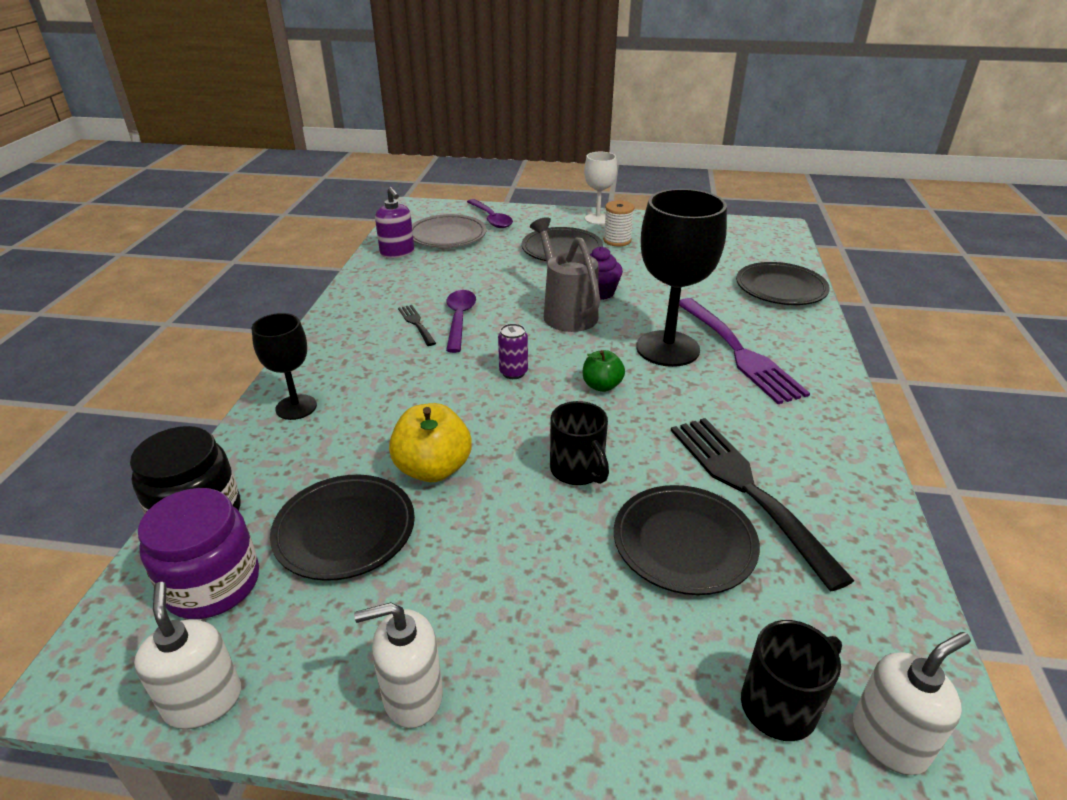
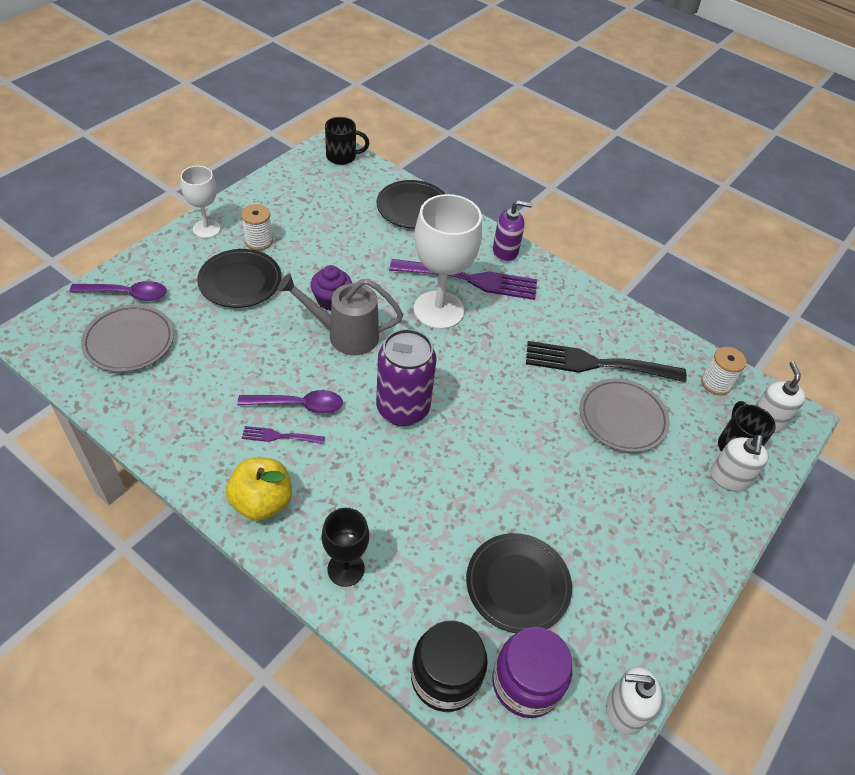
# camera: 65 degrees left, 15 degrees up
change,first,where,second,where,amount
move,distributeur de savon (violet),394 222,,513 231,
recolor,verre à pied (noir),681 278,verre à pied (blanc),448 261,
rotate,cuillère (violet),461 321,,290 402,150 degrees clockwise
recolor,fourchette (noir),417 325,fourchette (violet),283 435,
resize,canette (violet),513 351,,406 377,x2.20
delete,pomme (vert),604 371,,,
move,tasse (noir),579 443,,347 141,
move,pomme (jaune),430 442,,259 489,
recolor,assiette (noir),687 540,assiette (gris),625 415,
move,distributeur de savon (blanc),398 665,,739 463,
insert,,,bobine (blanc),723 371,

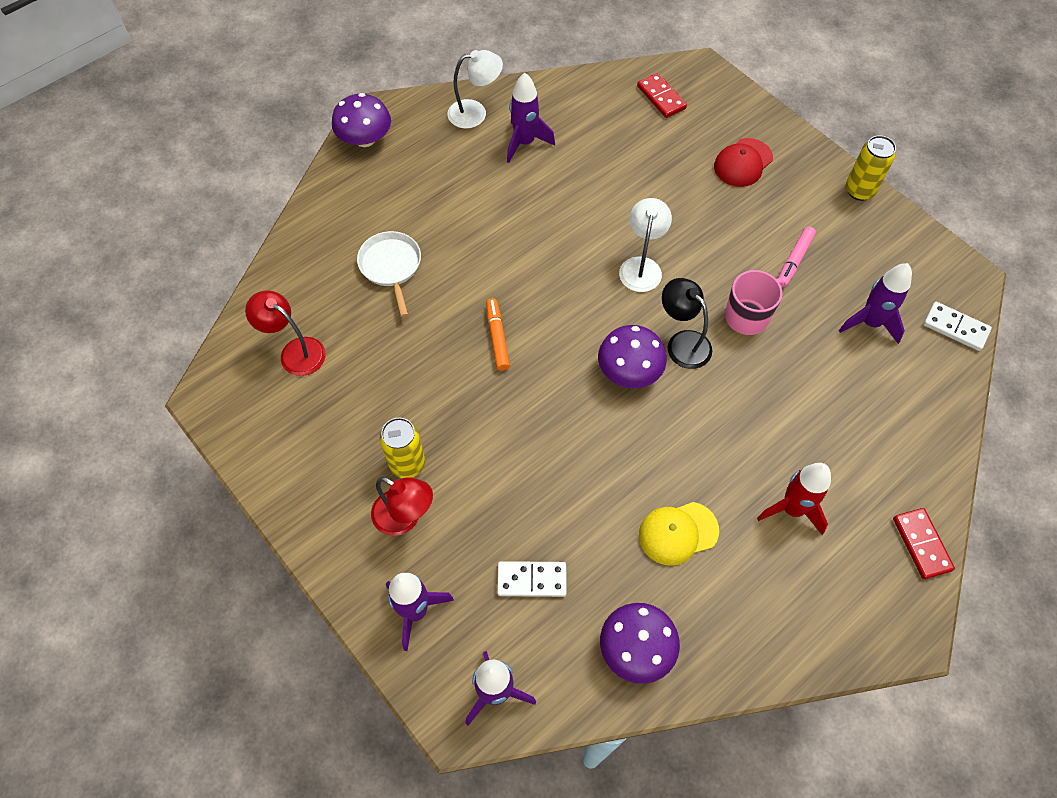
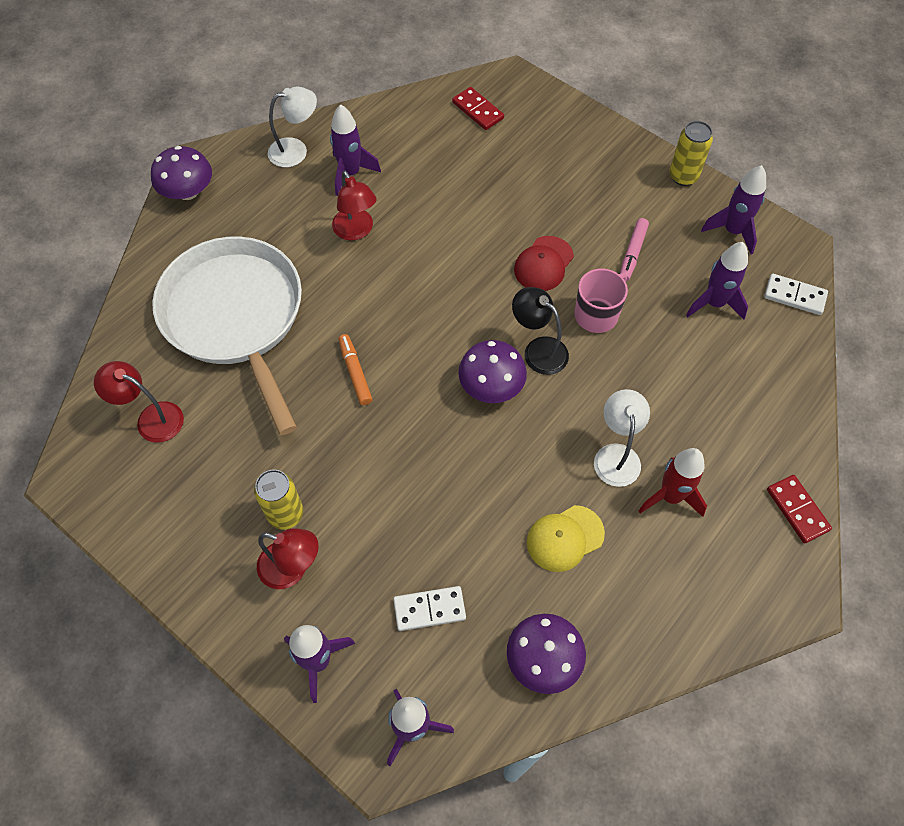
# camera: 10 degrees left, 0 degrees up
change,first,where,second,where,amount
move,casquette (rouge),743 162,,544 263,
move,lampe (blanc),645 245,,622 438,
resize,poêle (blanc),389 274,,227 335,x2.25
insert,,,fusée (violet),733 209,
insert,,,lampe (rouge),354 205,

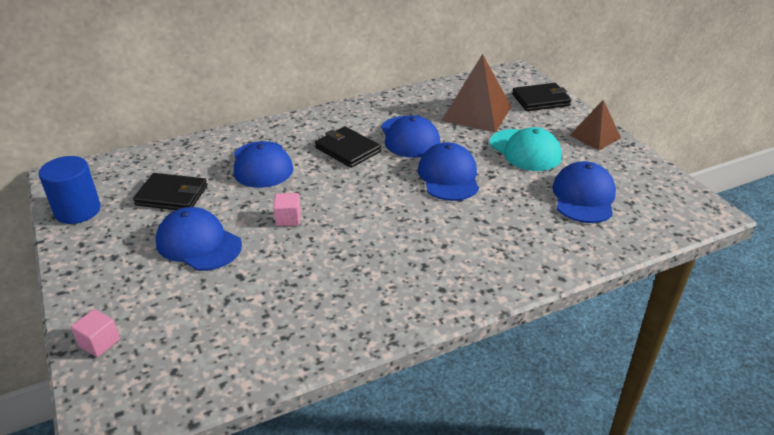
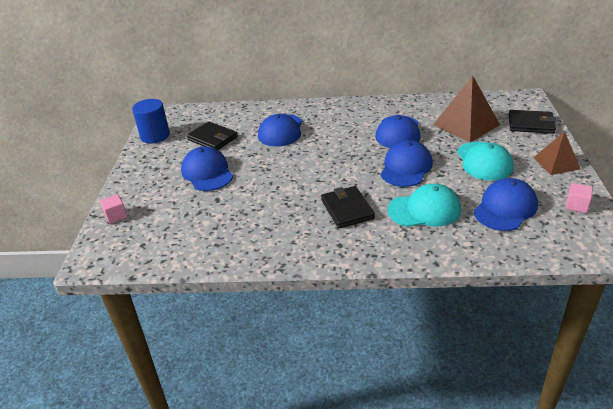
# camera: 30 degrees right, 0 degrees up
change,first,where,second,where,amount
move,portefeuille (noir),348 147,,348 207,
move,cube (rose),287 209,,579 198,
insert,,,casquette (turquoise),424 205,

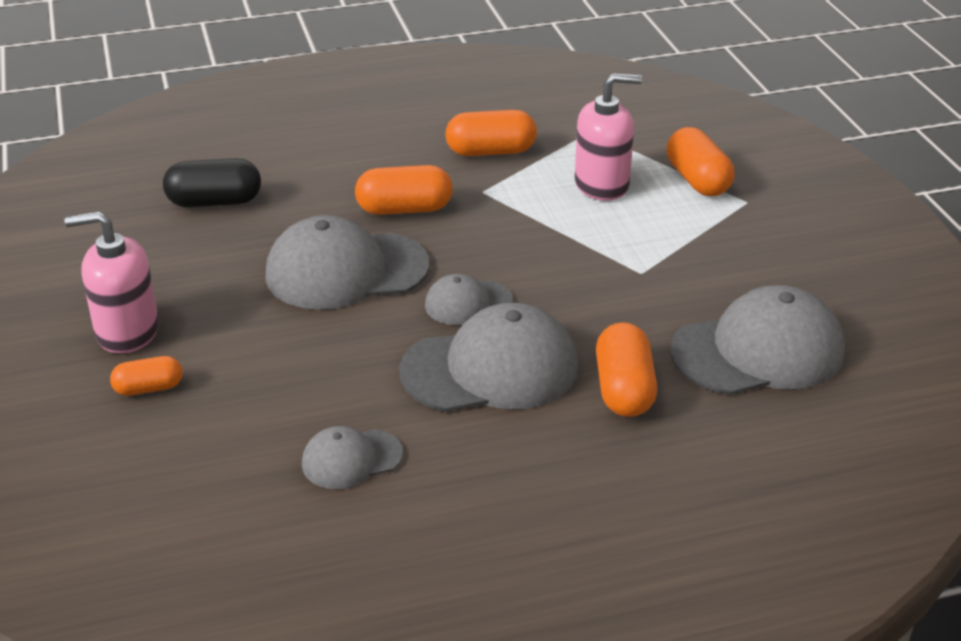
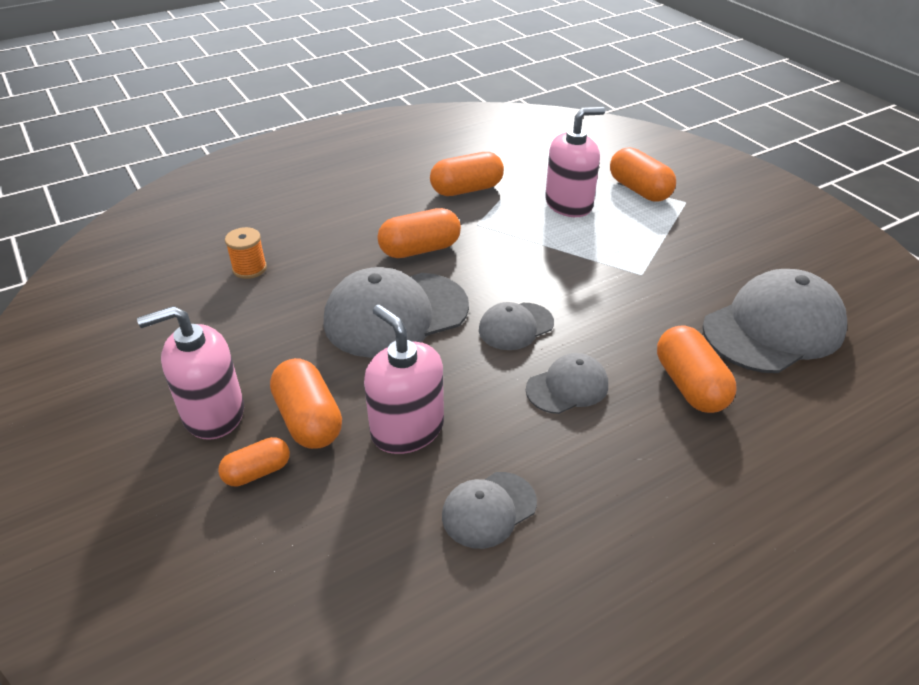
# camera: 15 degrees left, 5 degrees up
change,first,where,second,where,amount
replace,gélule (noir),212 182,bobine (orange),246 253,
resize,casquette (gris),488 357,,567 383,x0.53
insert,,,distributeur de savon (rose),404 379,
insert,,,gélule (orange),306 403,

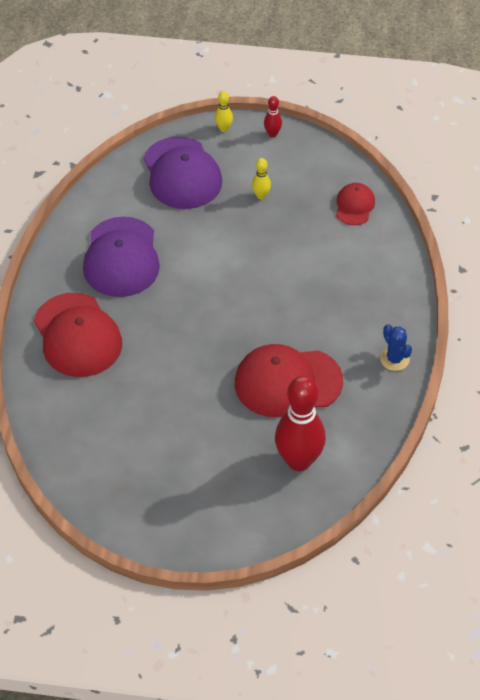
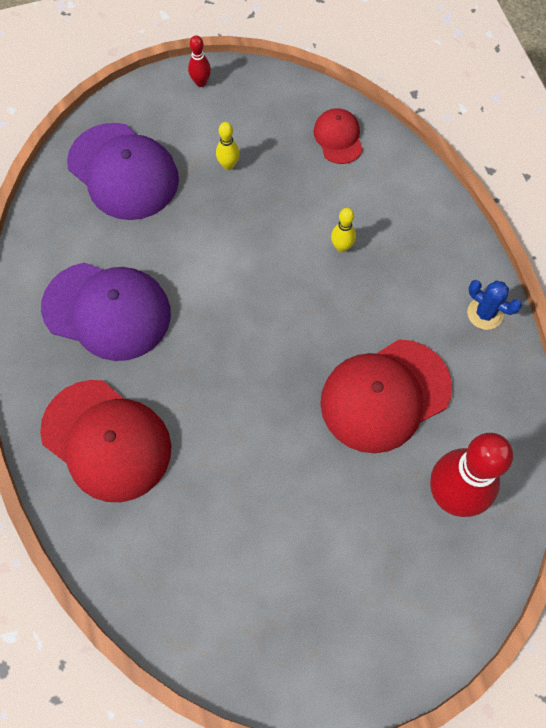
# camera: 25 degrees left, 15 degrees up
change,first,where,second,where,amount
move,quille (jaune),224 111,,343 230,
rotate,casquette (violet),121 257,,106 312,45 degrees counterclockwise

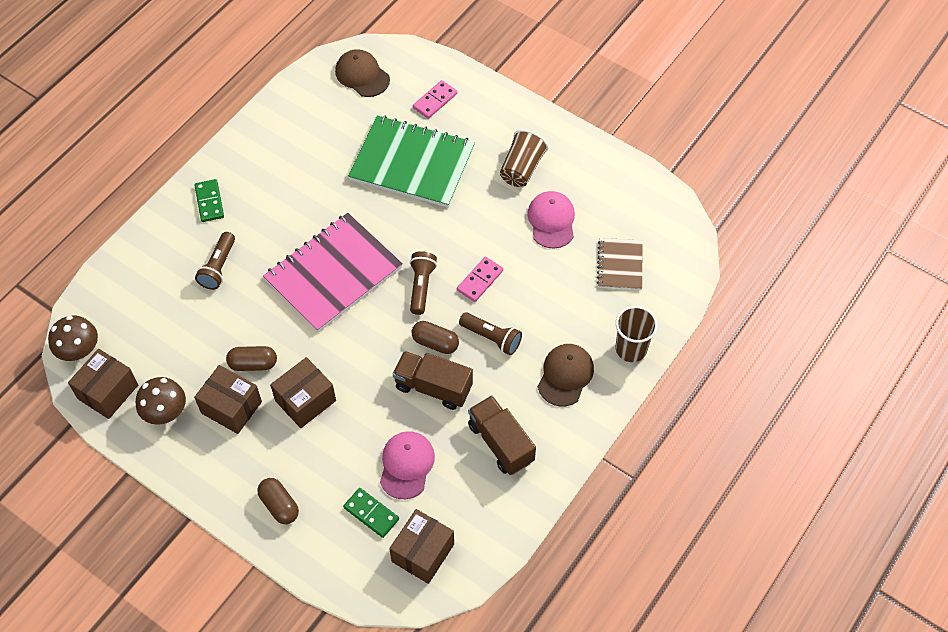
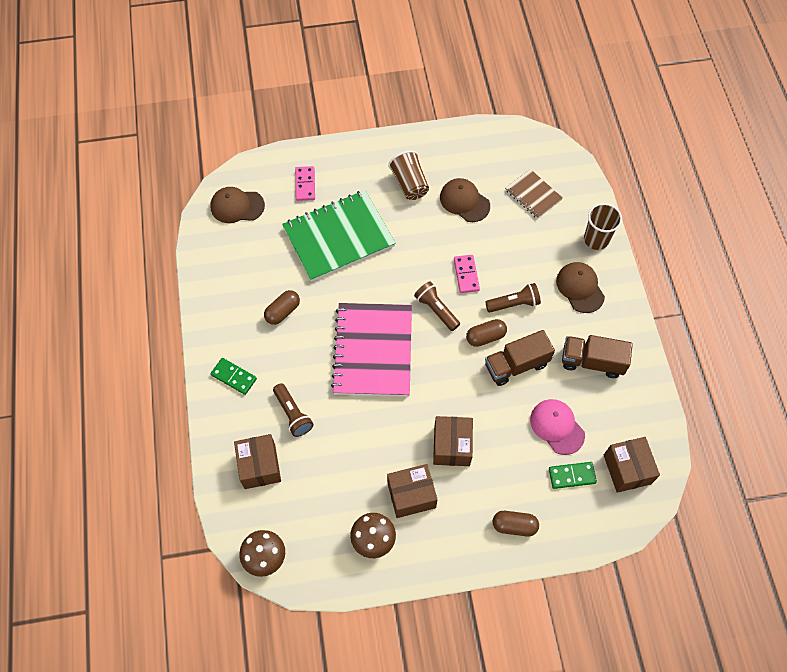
# camera: 45 degrees left, 5 degrees up
change,first,where,second,where,amount
recolor,casquette (rose),551 220,casquette (marron),465 200,
move,gélule (marron),251 358,,282 307,
move,boîte (marron),103 384,,257 461,

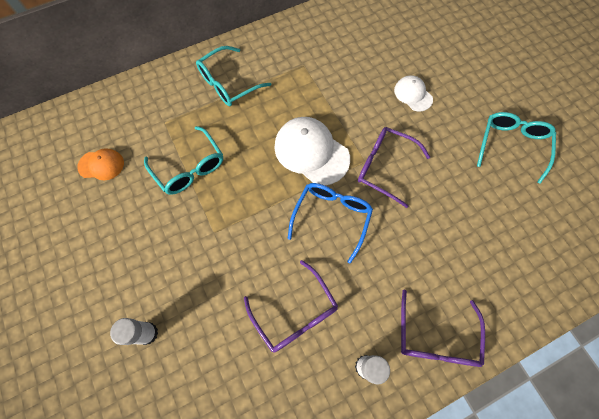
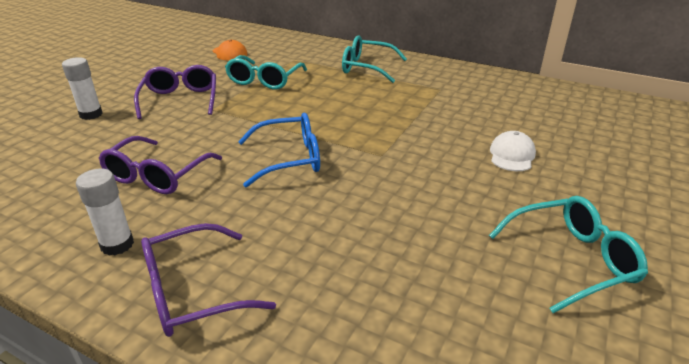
# camera: 55 degrees right, 35 degrees down
change,first,where,second,where,amount
delete,casquette (blanc),312 151,,,
move,lunettes (violet),394 167,,175 92,

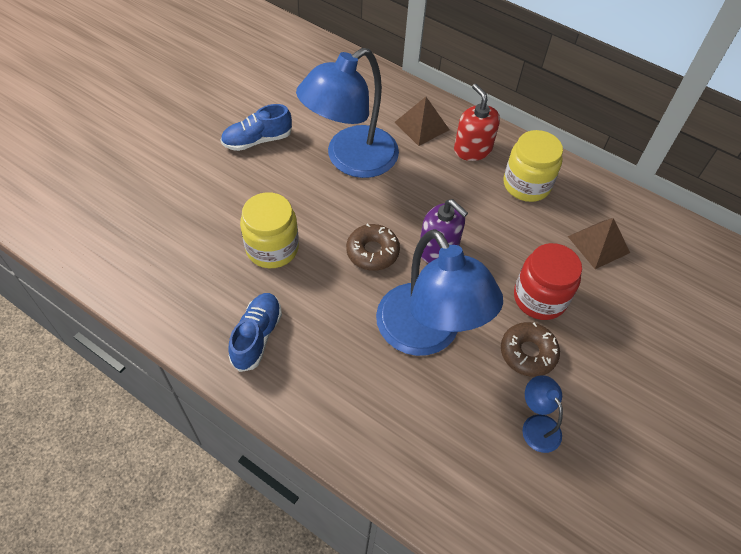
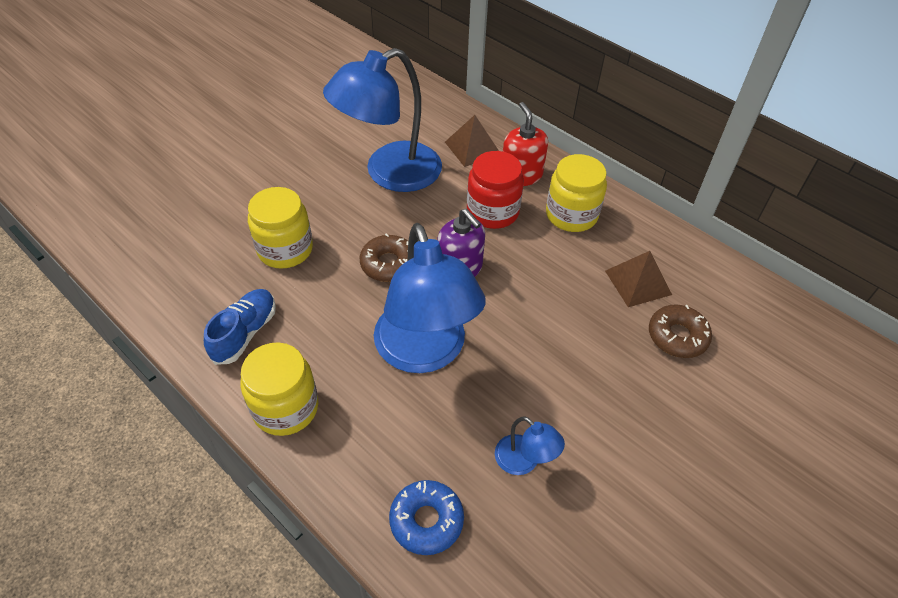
# camera: 10 degrees right, 5 degrees down
change,first,where,second,where,amount
delete,chaussure (bleu),256 127,,,
move,bocal (rouge),548 281,,495 190,
move,beignet (marron),530 349,,680 331,
rotate,lampe (bleu),542 414,,530 445,150 degrees clockwise
insert,,,bocal (jaune),279 389,
insert,,,beignet (bleu),426 517,

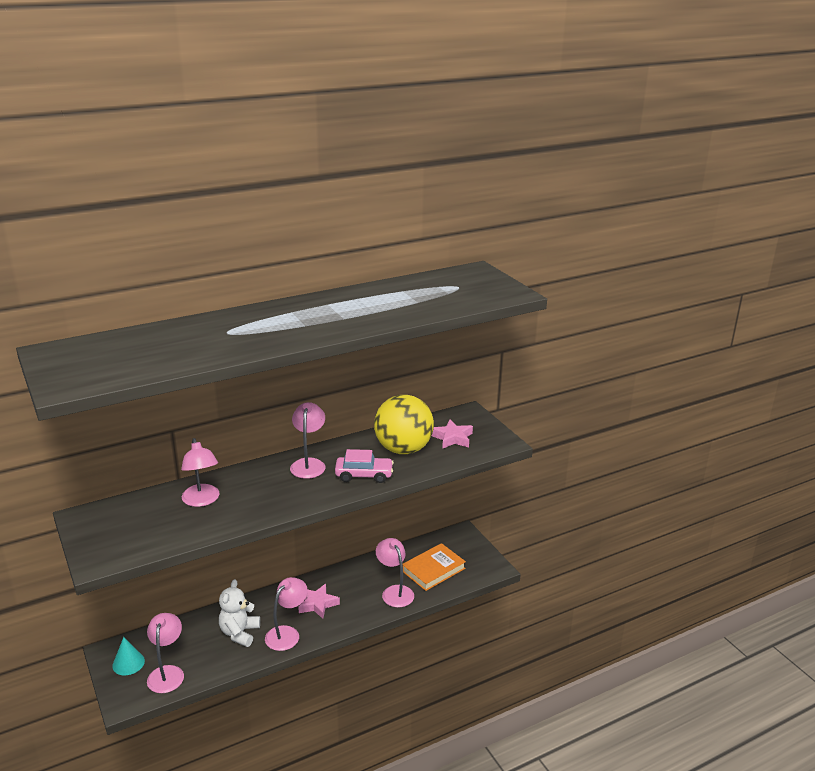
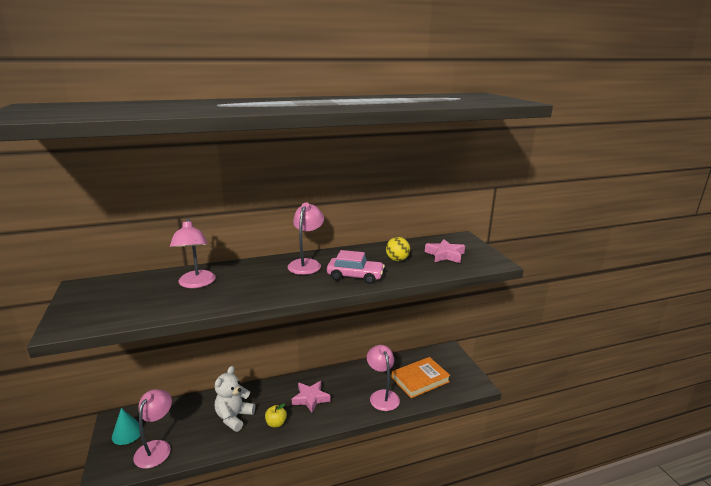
# camera: 10 degrees right, 5 degrees down
change,first,where,second,where,amount
resize,balle (jaune),404 424,,398 249,x0.43
replace,lampe (rose),286 614,pomme (jaune),276 415,

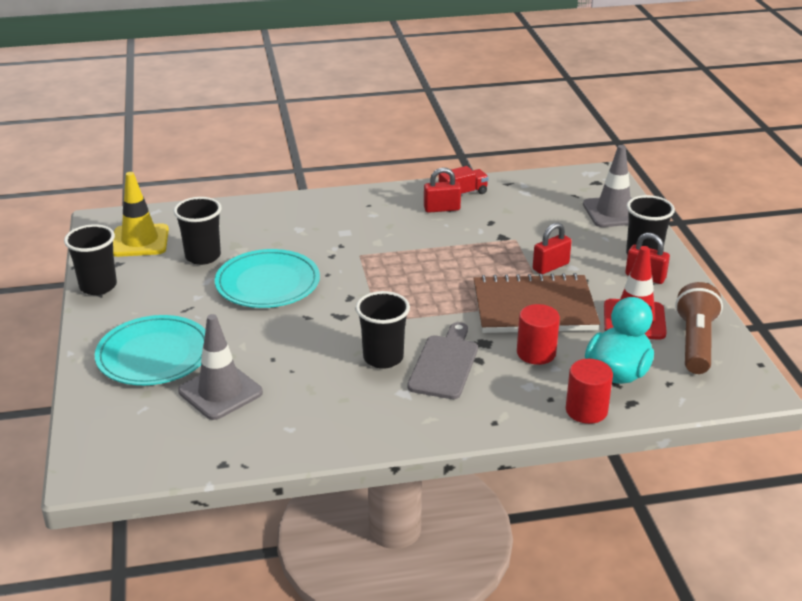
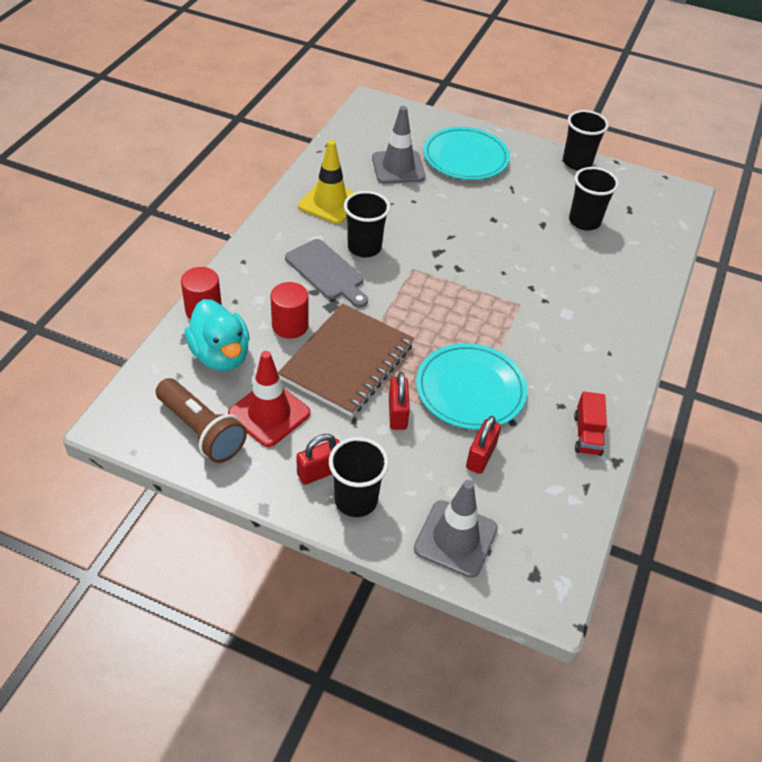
# camera: 120 degrees right, 15 degrees up
change,first,where,second,where,amount
move,cadenas (rouge),442 190,,483 445,
move,cône de chantier (jaune),141 214,,326 182,
move,assiette (turquoise),267 278,,471 386,

